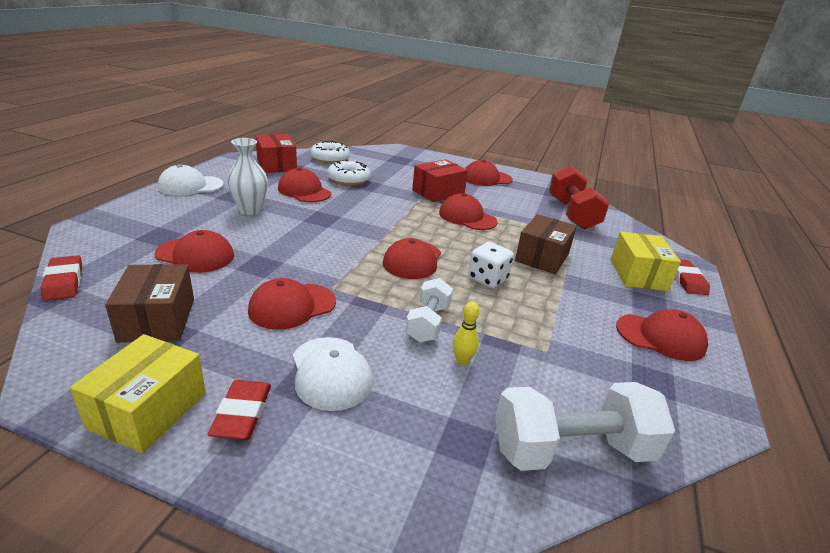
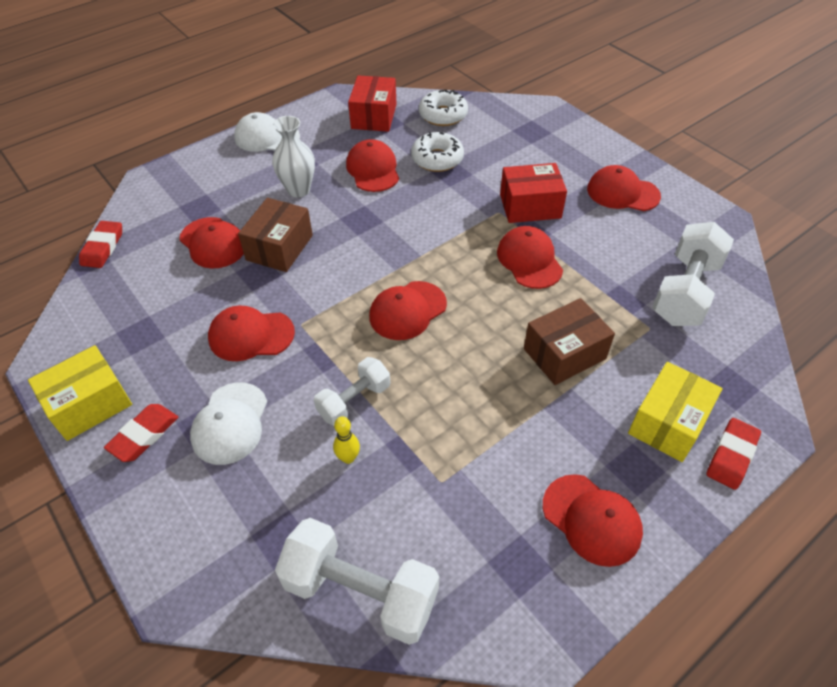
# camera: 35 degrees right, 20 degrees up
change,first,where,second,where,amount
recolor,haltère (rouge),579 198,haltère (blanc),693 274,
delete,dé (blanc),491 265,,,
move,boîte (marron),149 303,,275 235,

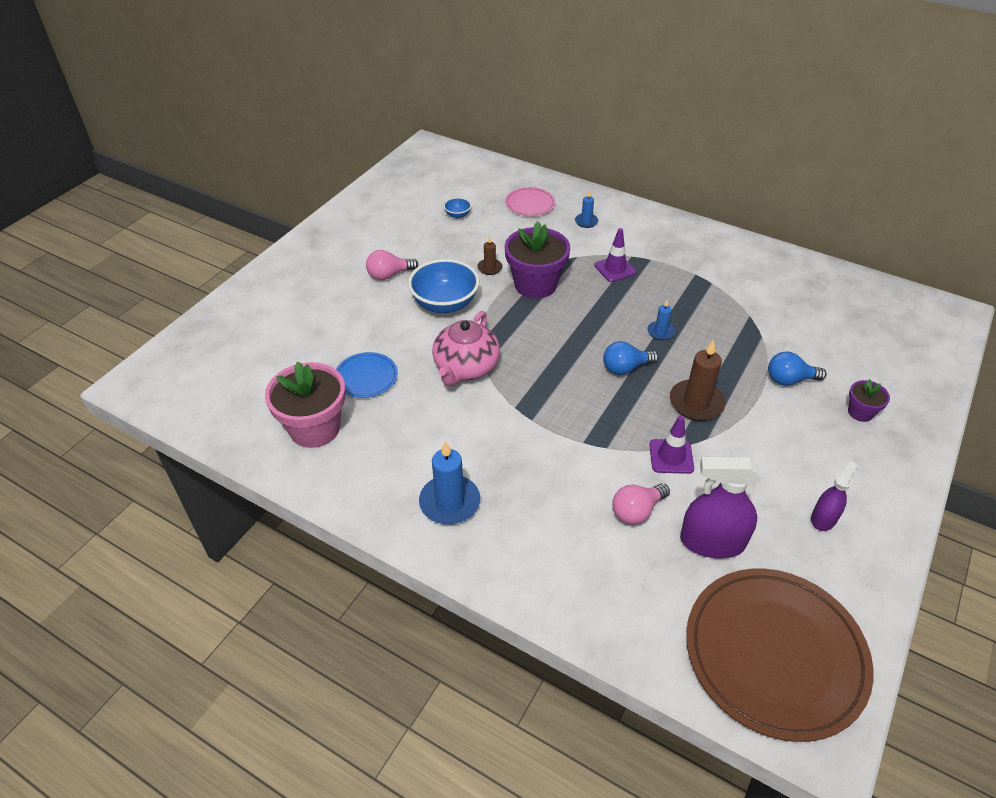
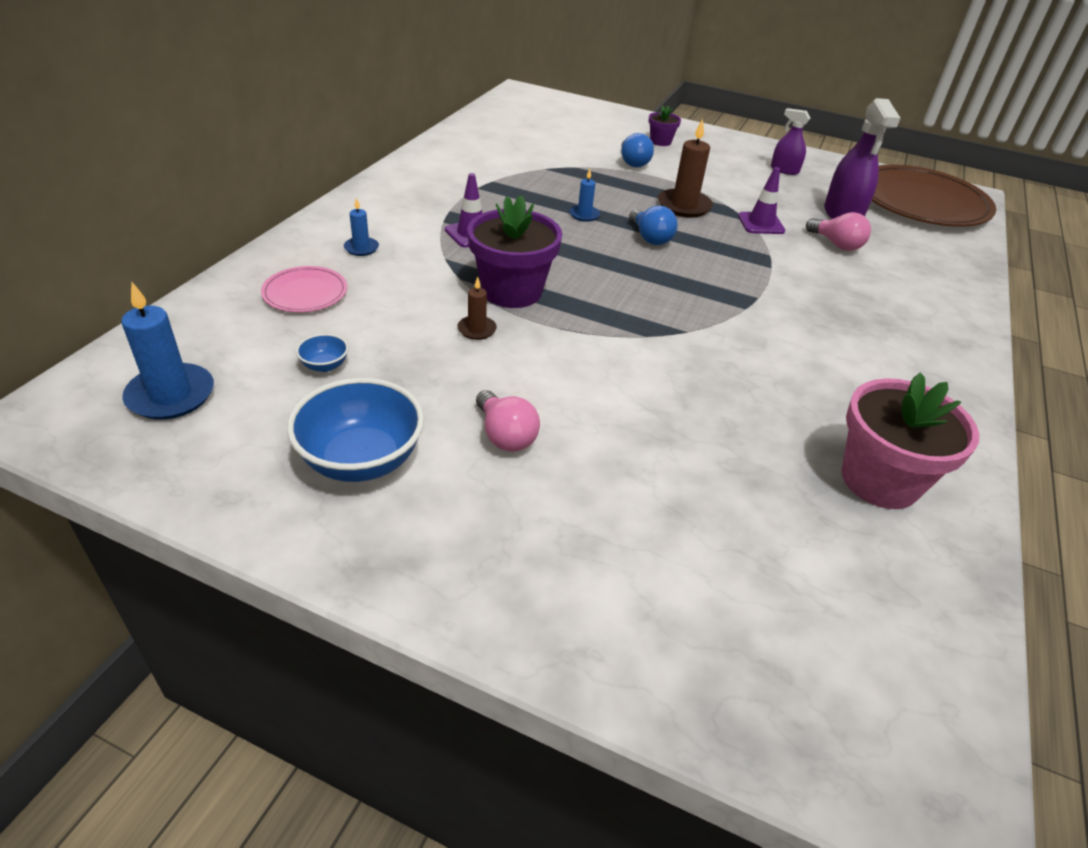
# camera: 100 degrees left, 5 degrees down
change,first,where,second,where,amount
move,bol (bleu),444 286,,355 430,
delete,théière (rose),466 348,,,
delete,assiette (bleu),367 375,,,
move,bougie (bleu),449 483,,167 351,

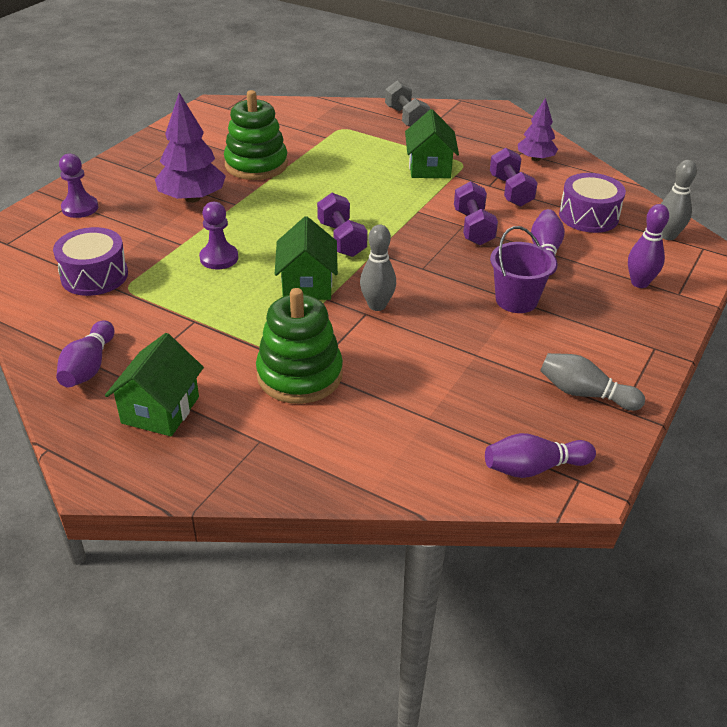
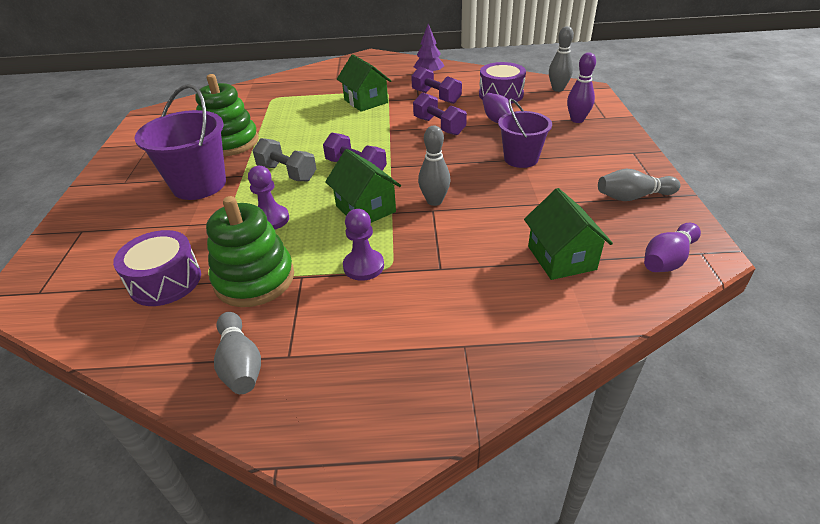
# camera: 30 degrees left, 0 degrees up
change,first,where,second,where,amount
move,haltère (gris),407 104,,284 159,
replace,arbre (violet),190 148,seau (violet),180 142,
move,pion (violet),78 186,,363 245,
move,jouet à empiler (vert),299 346,,250 251,
recolor,quille (violet),85 353,quille (gris),237 353,
move,maison (vert),154 384,,568 234,

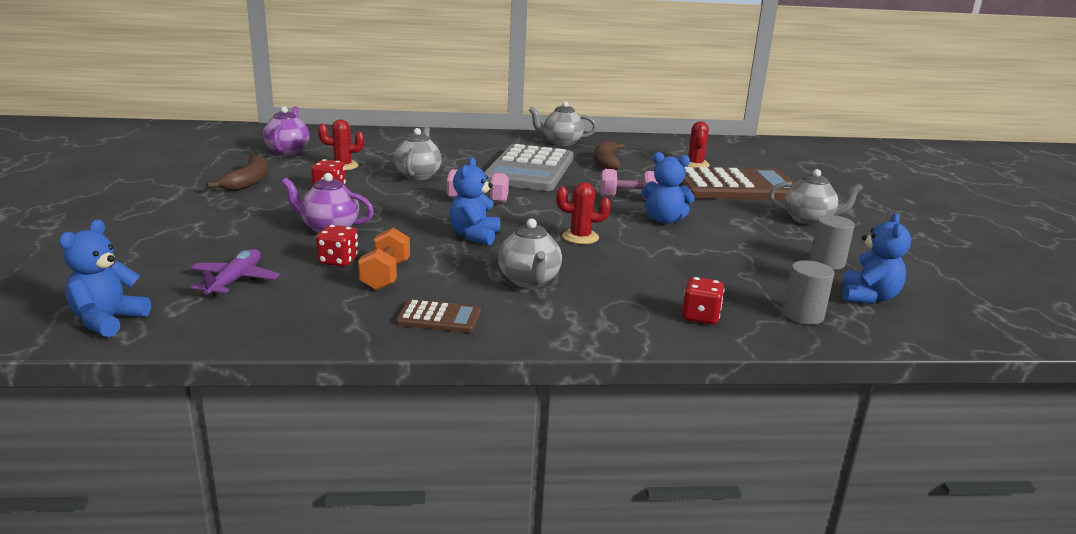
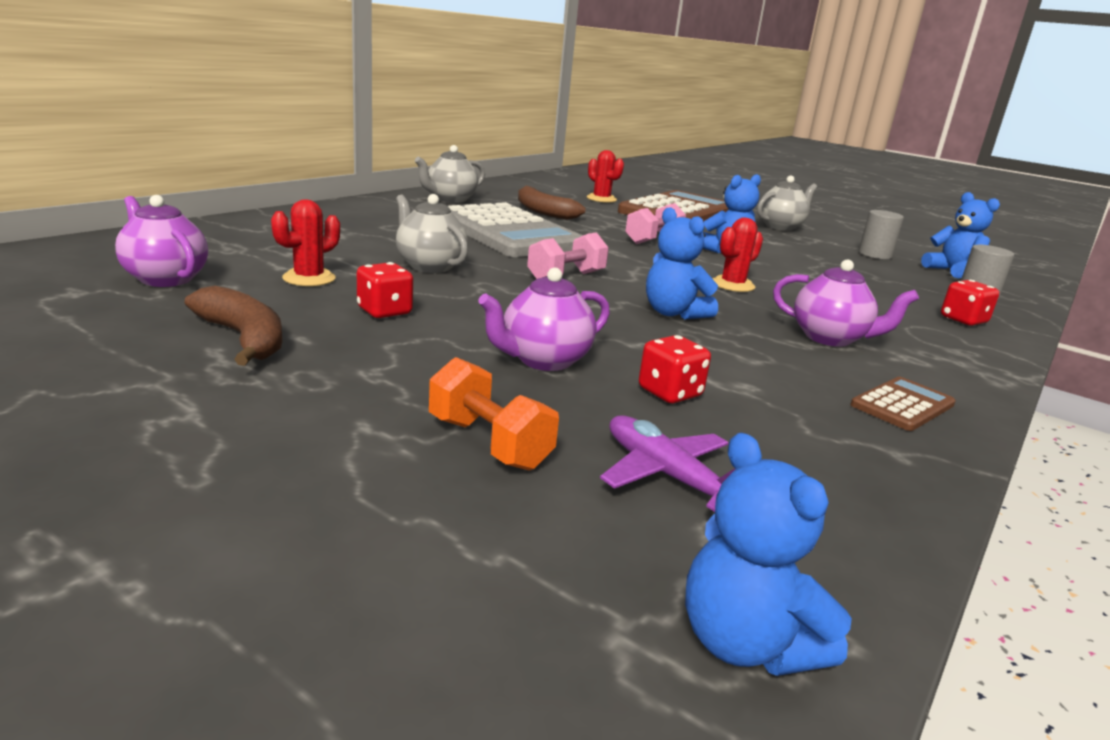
# camera: 50 degrees left, 0 degrees up
change,first,where,second,where,amount
recolor,théière (gris),530 253,théière (violet),846 303,
move,haltère (orange),384 259,,494 413,

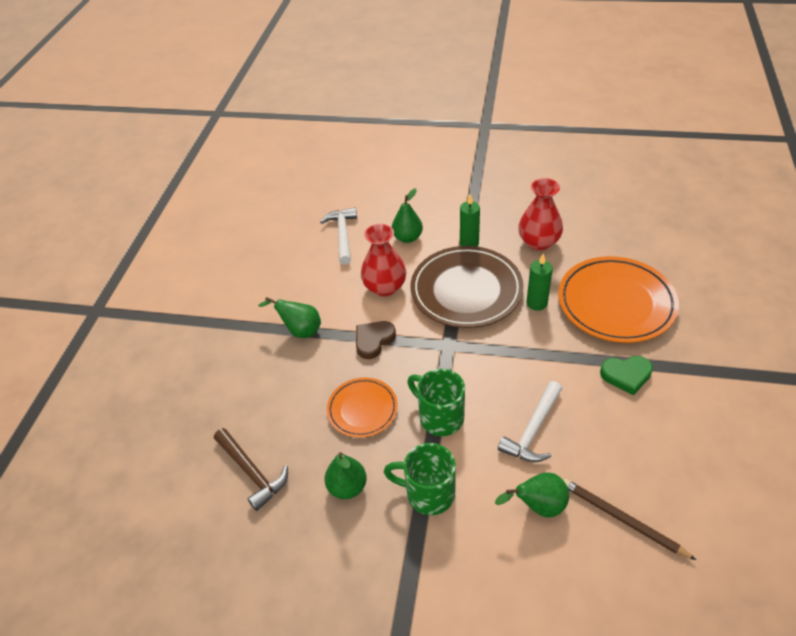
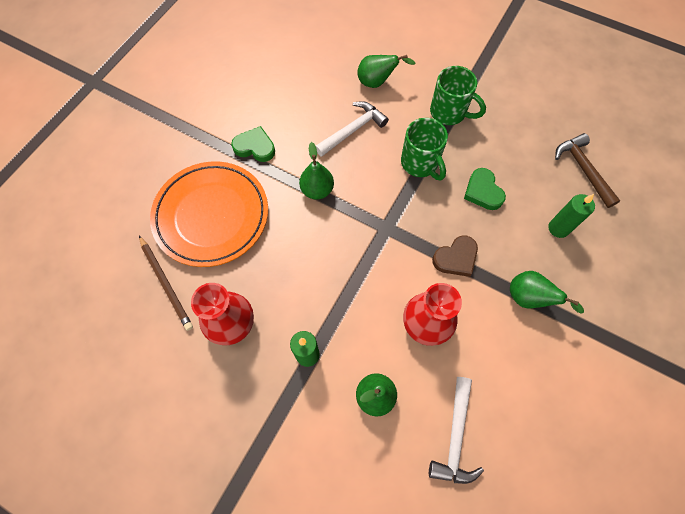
# camera: 165 degrees left, 20 degrees up
change,first,where,second,where,amount
delete,assiette (marron),467 287,,,
move,bougie (vert),540 282,,571 216,
replace,assiette (orange),362 407,cœur (vert),485 189,
move,poire (vert),345 475,,316 170,
move,crayon (marron),629 519,,166 283,

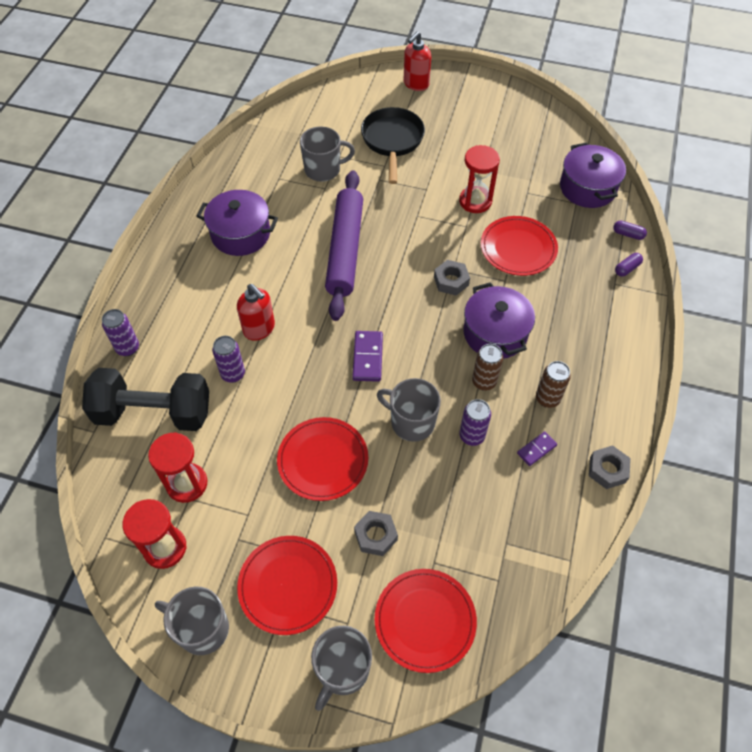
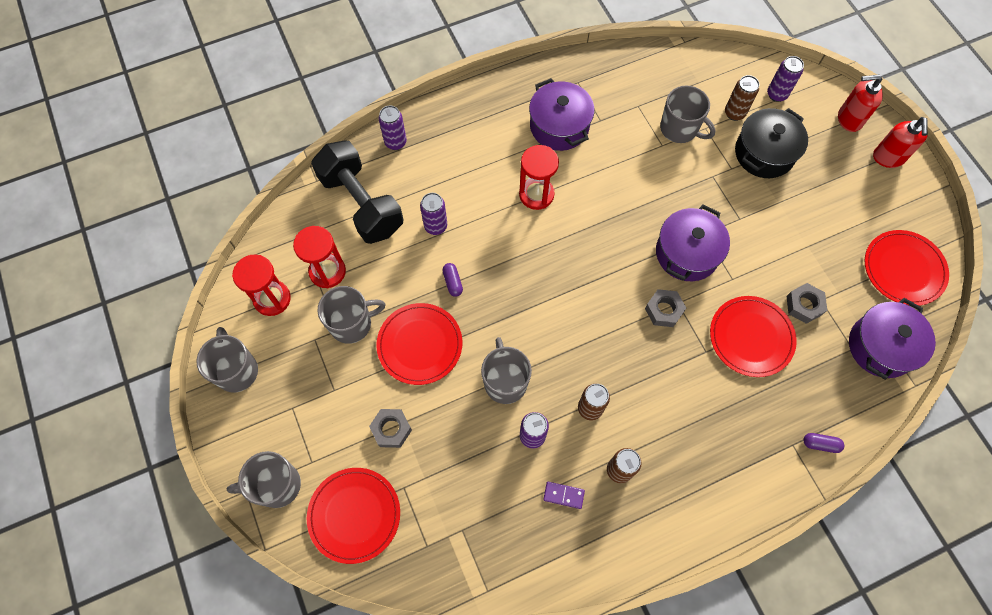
# camera: 50 degrees right, 10 degrees up
change,first,where,second,where,amount
replace,poêle (noir),393 145,marmite (noir),771 143,
move,sablier (rouge),479 179,,539 177,
delete,rouleau à pâtisserie (violet),344 245,,,
move,gélule (violet),630 230,,452 280,
move,marmite (violet),499 320,,693 242,
move,distributeur de savon (rouge),256 312,,900 142,
delete,domino (violet),367 356,,,
move,écrou (gris),610 467,,806 303,
move,assiette (rouge),287 585,,907 268,
insert,,,canette (violet),785 79,
insert,,,canette (marron),742 98,
insert,,,tasse (gris),351 315,

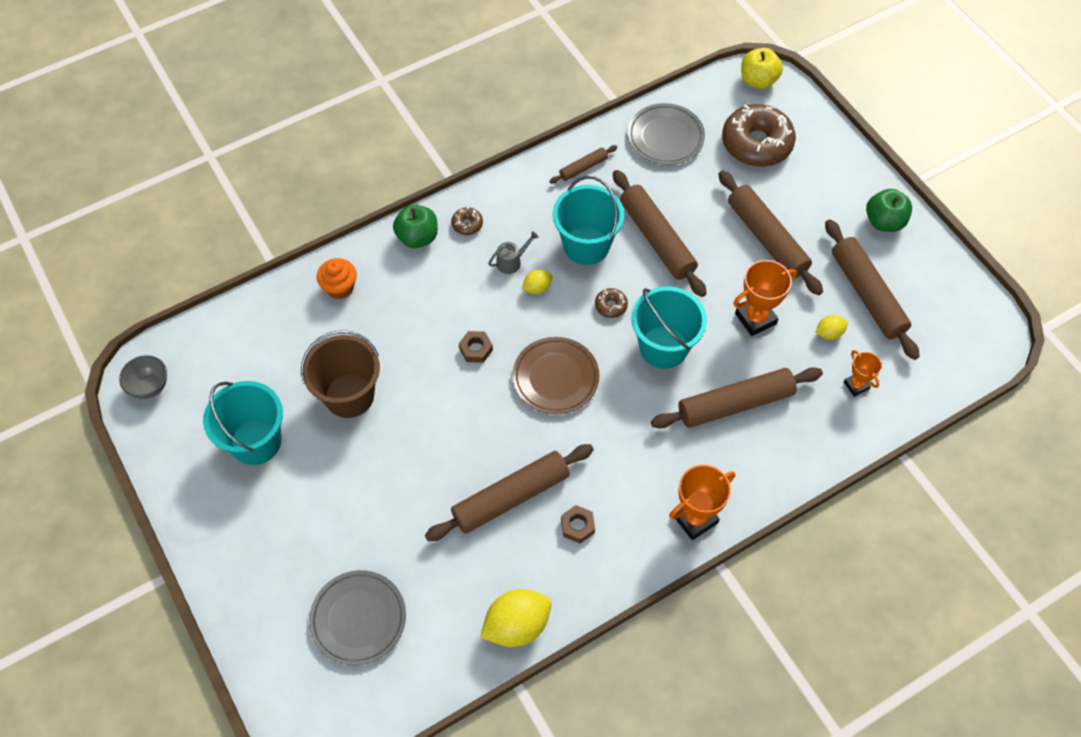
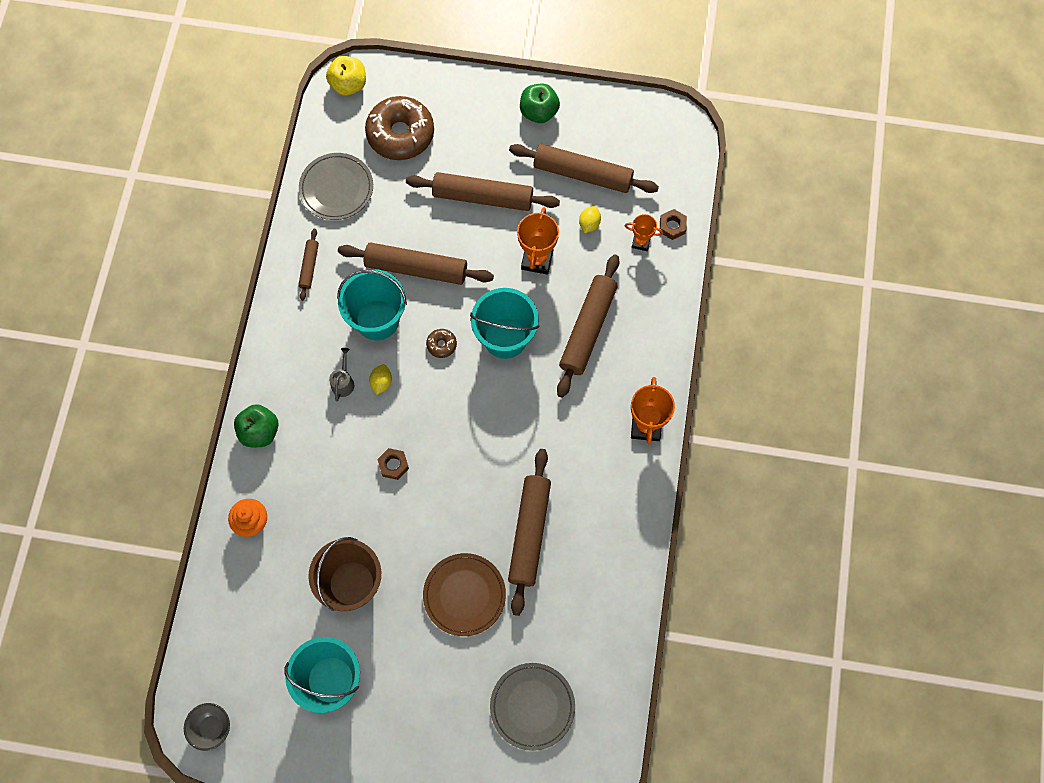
# camera: 50 degrees left, 10 degrees up
change,first,where,second,where,amount
delete,beignet (marron),467 221,,,
move,assiette (marron),555 375,,464 594,
move,écrou (marron),578 524,,673 224,
delete,citron (jaune),515 618,,,

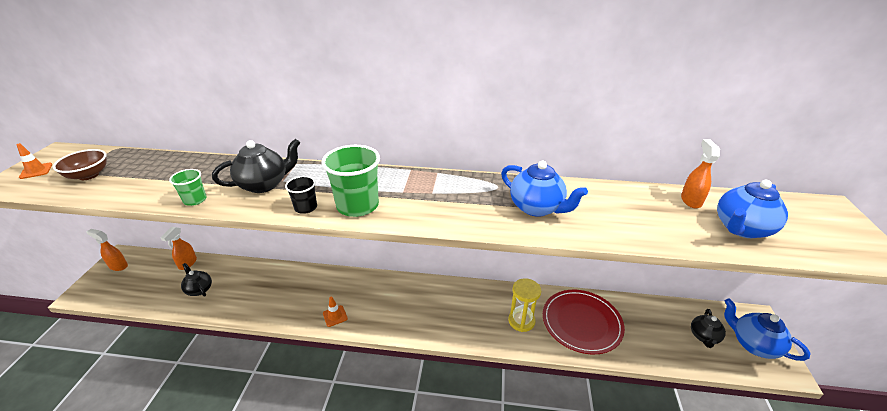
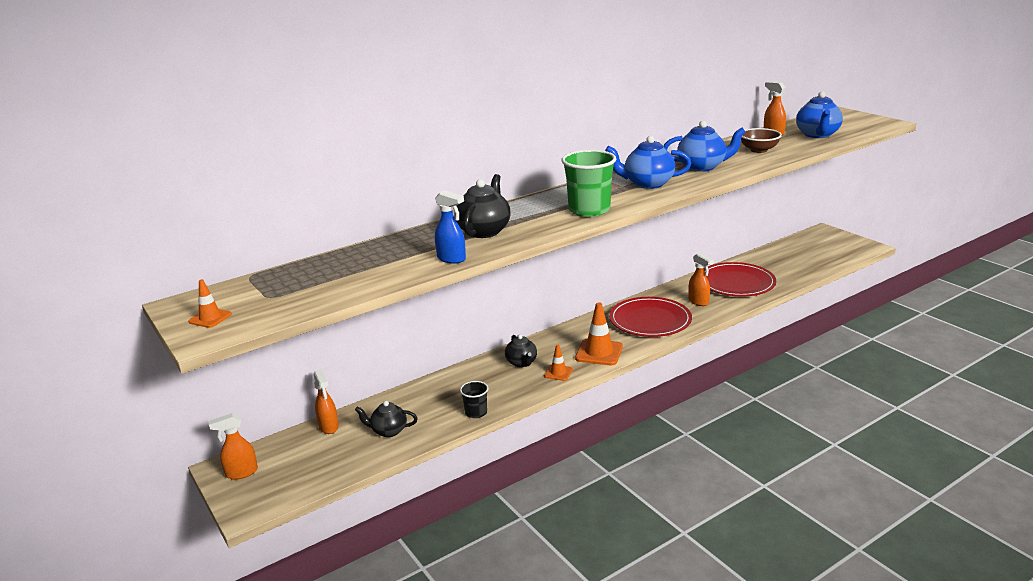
# camera: 40 degrees left, 10 degrees down
change,first,where,second,where,amount
move,bol (marron),80 164,,761 140,
replace,gobelet (vert),188 187,vaporisateur (bleu),450 227,
move,gobelet (noir),301 195,,474 399,
replace,sablier (jaune),524 305,vaporisateur (orange),701 279,
move,théière (bleu),767 329,,648 162,
move,théière (noir),708 328,,521 350,
insert,,,assiette (rouge),650 317,
insert,,,cône de chantier (orange),599 333,

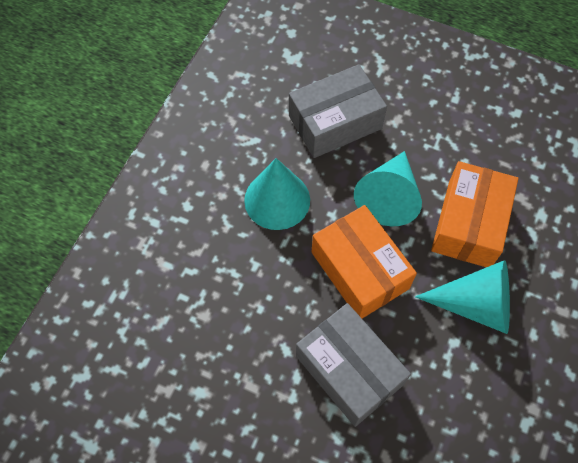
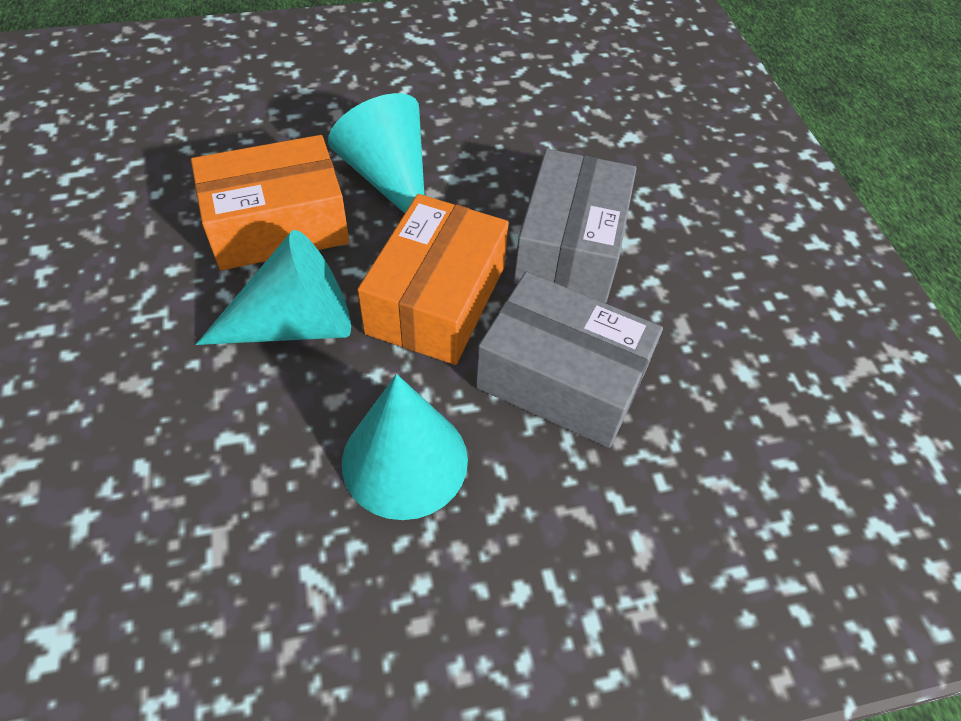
# camera: 130 degrees left, 10 degrees down
change,first,where,second,where,amount
move,boîte (gris),338 111,,569 360,

